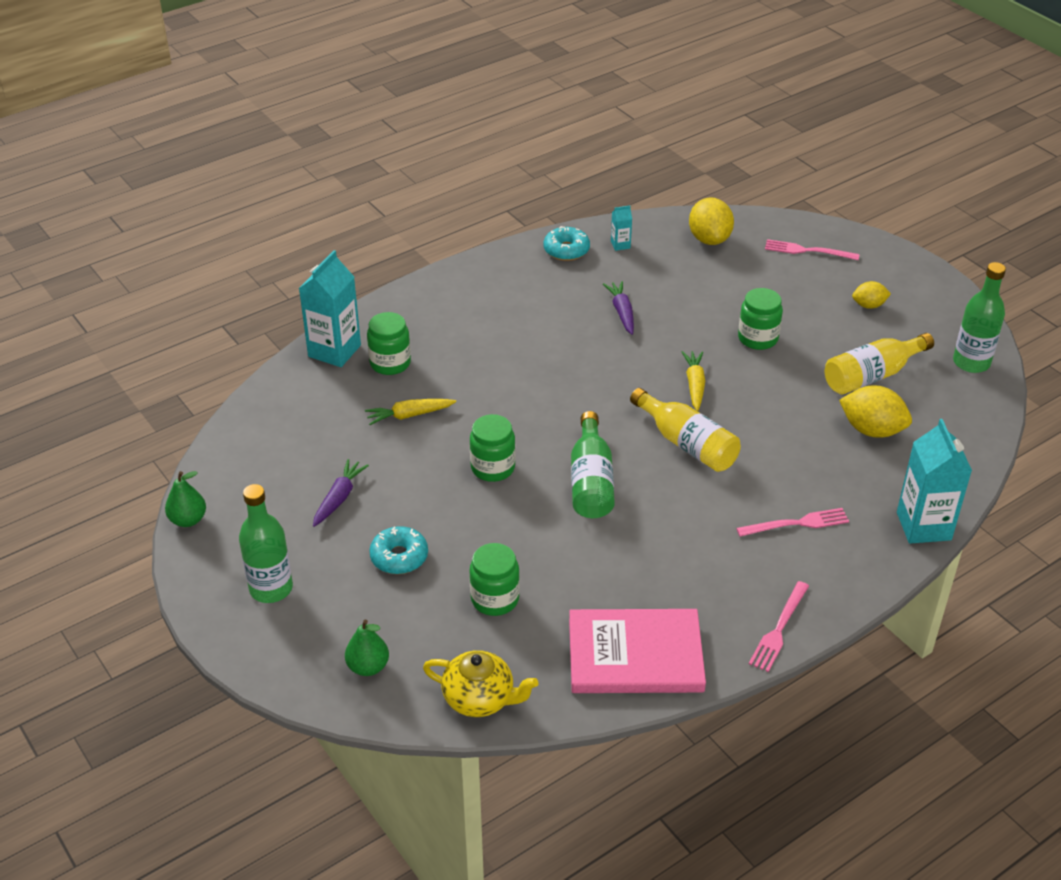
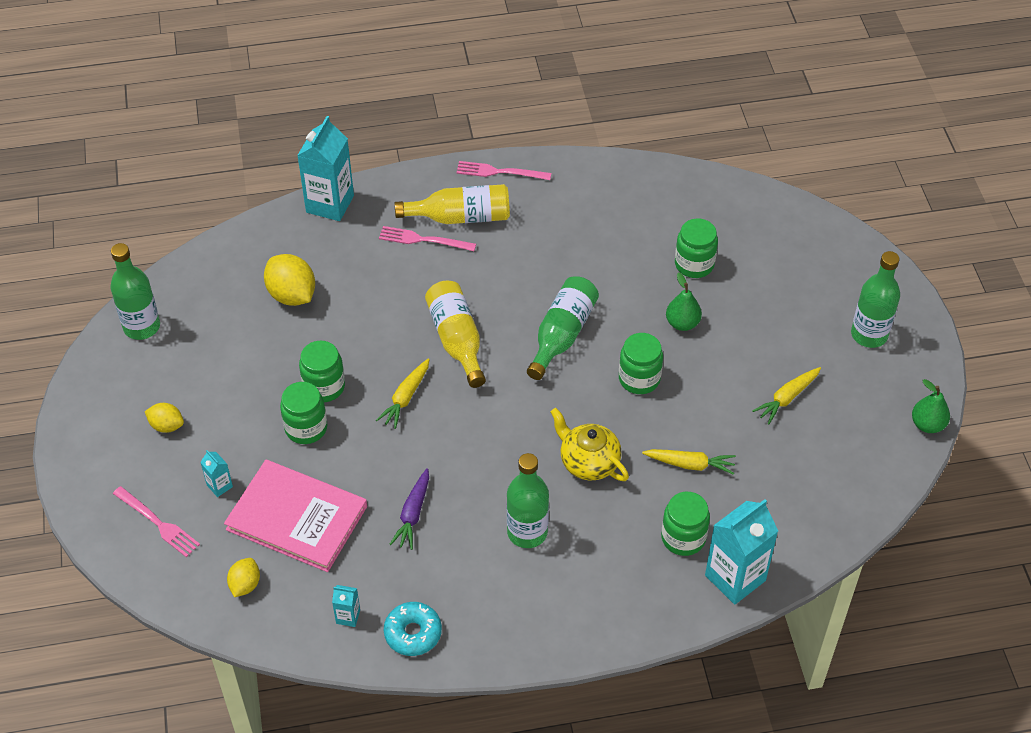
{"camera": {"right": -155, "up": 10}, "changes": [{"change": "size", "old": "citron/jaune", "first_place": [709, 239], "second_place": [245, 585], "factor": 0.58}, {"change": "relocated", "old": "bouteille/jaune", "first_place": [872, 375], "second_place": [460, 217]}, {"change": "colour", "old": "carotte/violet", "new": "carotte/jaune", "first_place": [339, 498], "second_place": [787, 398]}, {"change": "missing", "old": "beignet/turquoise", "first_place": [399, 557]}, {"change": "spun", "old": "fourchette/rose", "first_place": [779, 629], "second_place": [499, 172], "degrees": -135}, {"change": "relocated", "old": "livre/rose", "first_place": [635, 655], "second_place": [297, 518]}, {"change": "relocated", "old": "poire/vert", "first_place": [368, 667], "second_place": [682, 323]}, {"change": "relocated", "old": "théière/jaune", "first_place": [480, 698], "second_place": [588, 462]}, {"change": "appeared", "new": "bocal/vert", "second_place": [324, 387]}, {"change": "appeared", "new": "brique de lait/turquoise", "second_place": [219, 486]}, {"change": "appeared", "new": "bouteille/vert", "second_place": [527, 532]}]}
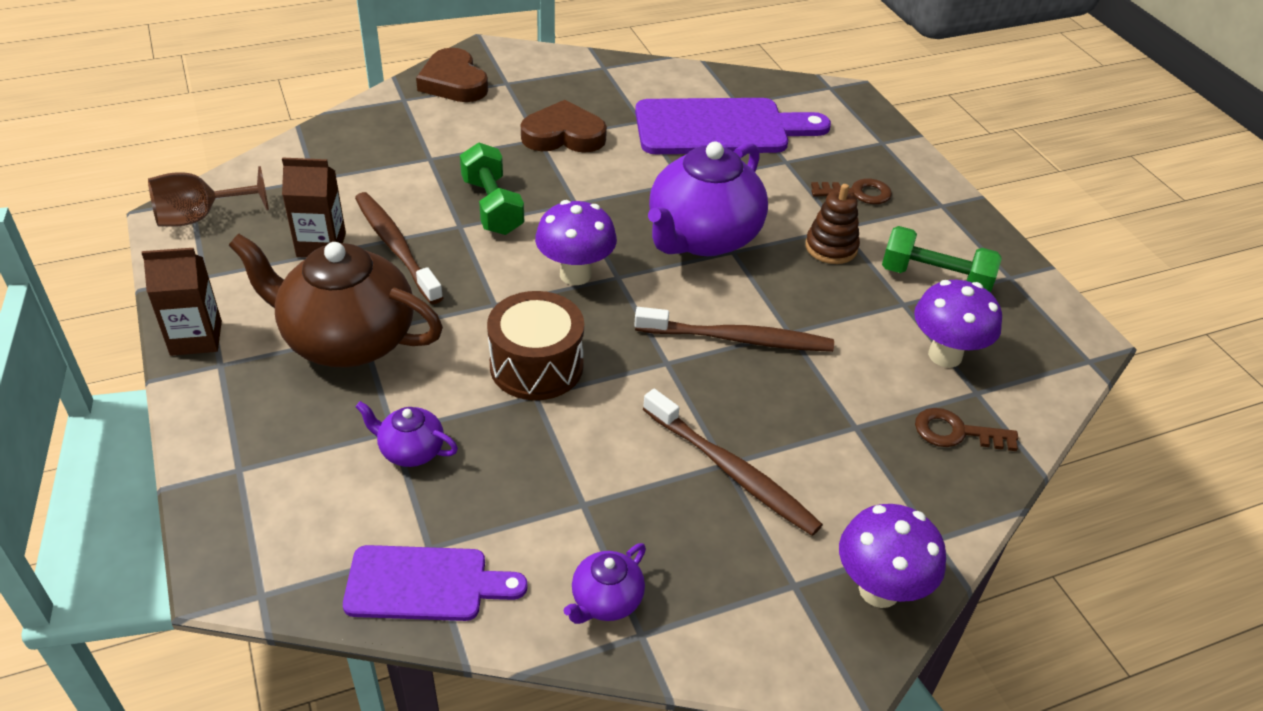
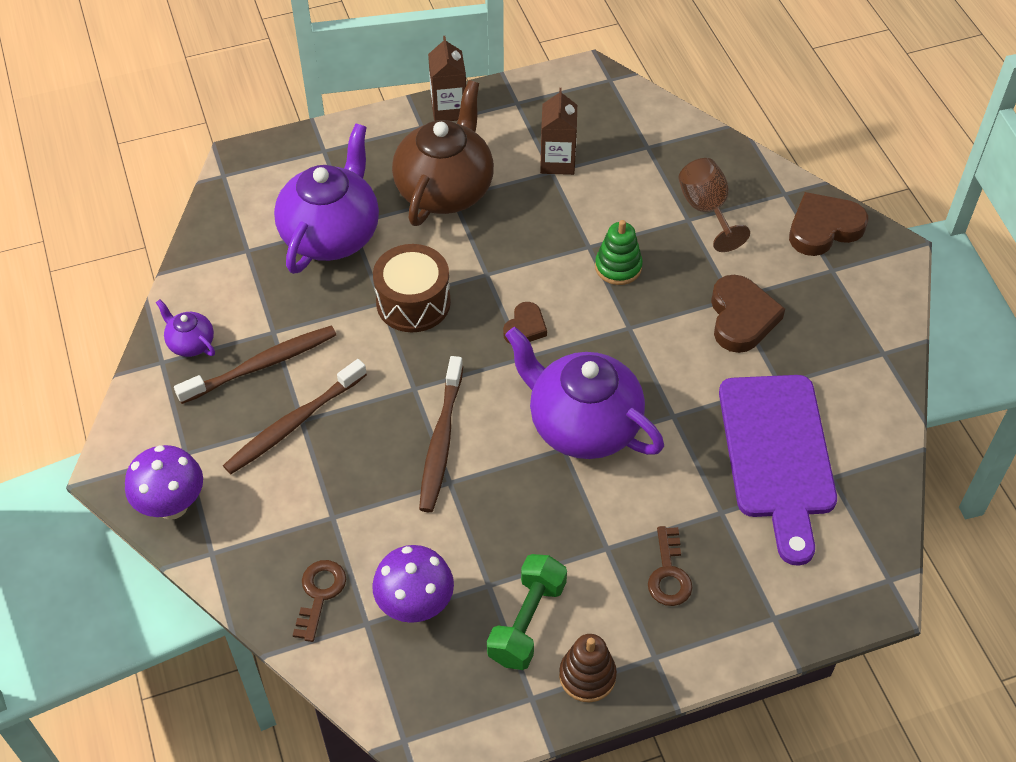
{"camera": {"right": 95, "up": 10}, "changes": [{"change": "exchanged", "old": "haltère/vert", "new": "jouet à empiler/vert", "first_place": [492, 206], "second_place": [618, 267]}, {"change": "relocated", "old": "verre à pied/marron", "first_place": [200, 217], "second_place": [707, 210]}, {"change": "relocated", "old": "jouet à empiler/marron", "first_place": [831, 247], "second_place": [587, 676]}, {"change": "relocated", "old": "brosse à dents/marron", "first_place": [396, 246], "second_place": [262, 365]}, {"change": "exchanged", "old": "champignon/violet", "new": "cœur/marron", "first_place": [575, 274], "second_place": [525, 327]}, {"change": "size", "old": "théière/violet", "first_place": [410, 450], "second_place": [332, 234], "factor": 2.22}, {"change": "missing", "old": "planche à découper/violet", "first_place": [425, 584]}]}
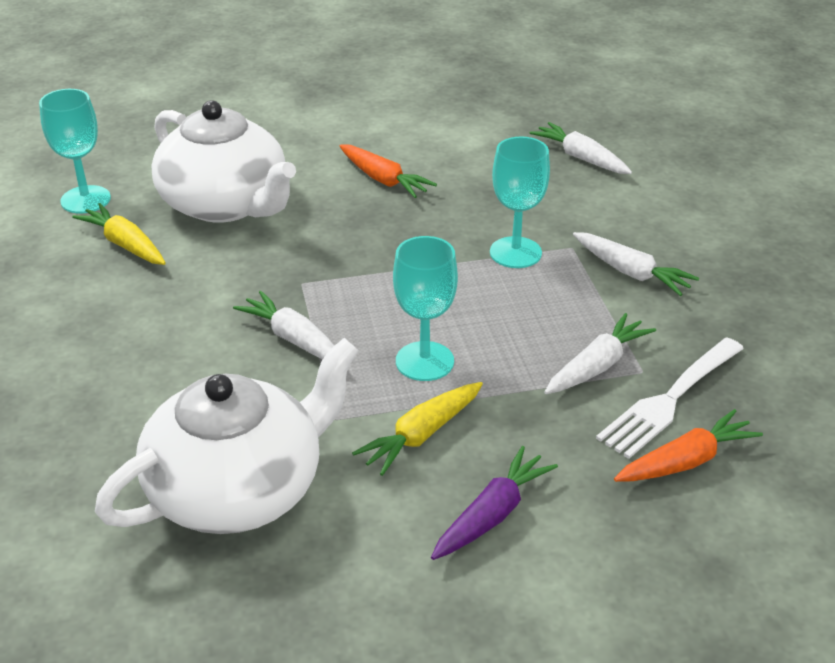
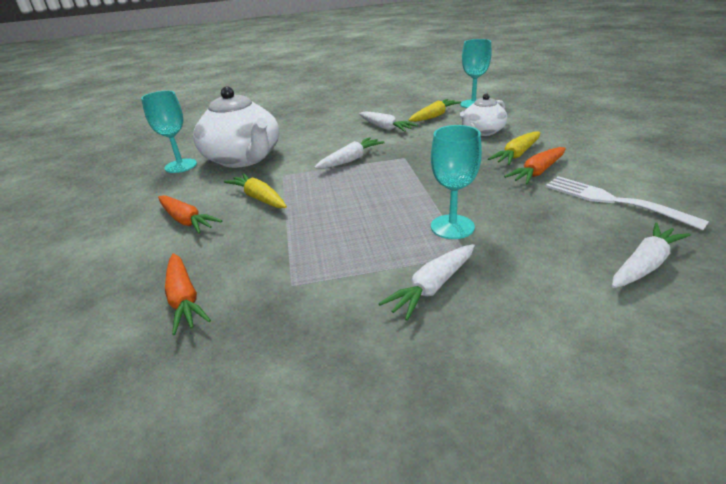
{"camera": {"right": 95, "up": -5}, "changes": [{"change": "size", "old": "théière/blanc", "first_place": [226, 204], "second_place": [482, 132], "factor": 0.55}, {"change": "relocated", "old": "verre à pied/turquoise", "first_place": [424, 361], "second_place": [181, 166]}, {"change": "relocated", "old": "carotte/blanc", "first_place": [597, 366], "second_place": [385, 128]}, {"change": "relocated", "old": "fourchette/blanc", "first_place": [669, 400], "second_place": [612, 201]}, {"change": "colour", "old": "carotte/violet", "new": "carotte/orange", "first_place": [492, 514], "second_place": [186, 221]}, {"change": "appeared", "new": "carotte/jaune", "second_place": [517, 155]}]}
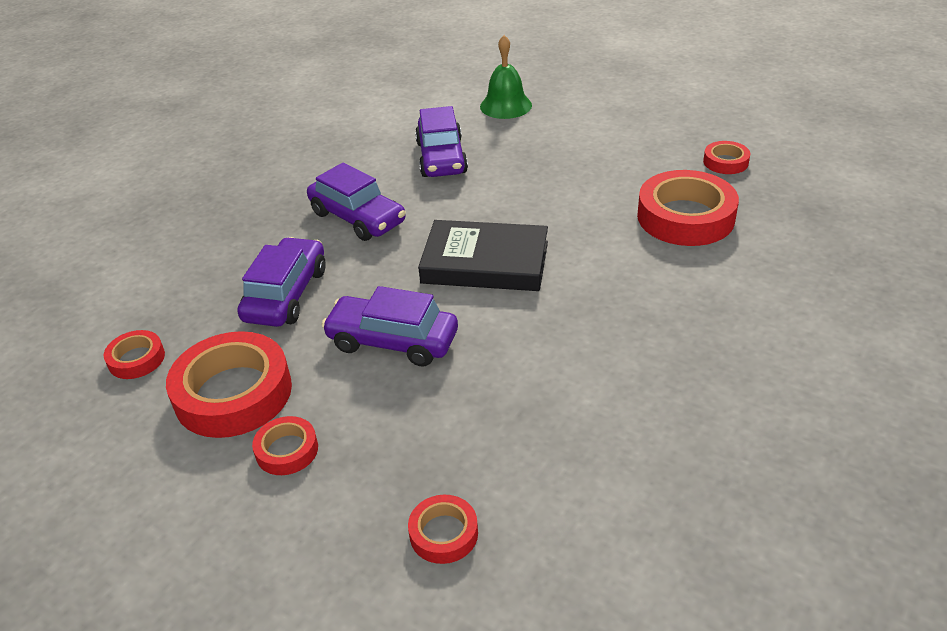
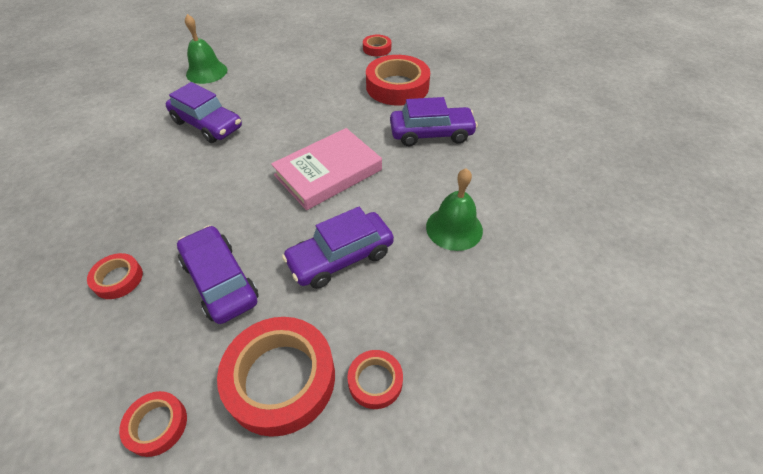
{"camera": {"right": -50, "up": 10}, "changes": [{"change": "relocated", "old": "voiture/violet", "first_place": [357, 218], "second_place": [431, 134]}, {"change": "colour", "old": "livre/noir", "new": "livre/rose", "first_place": [485, 262], "second_place": [328, 172]}, {"change": "relocated", "old": "ruban adhésif/rouge", "first_place": [443, 533], "second_place": [118, 279]}, {"change": "appeared", "new": "cloche/vert", "second_place": [454, 228]}]}
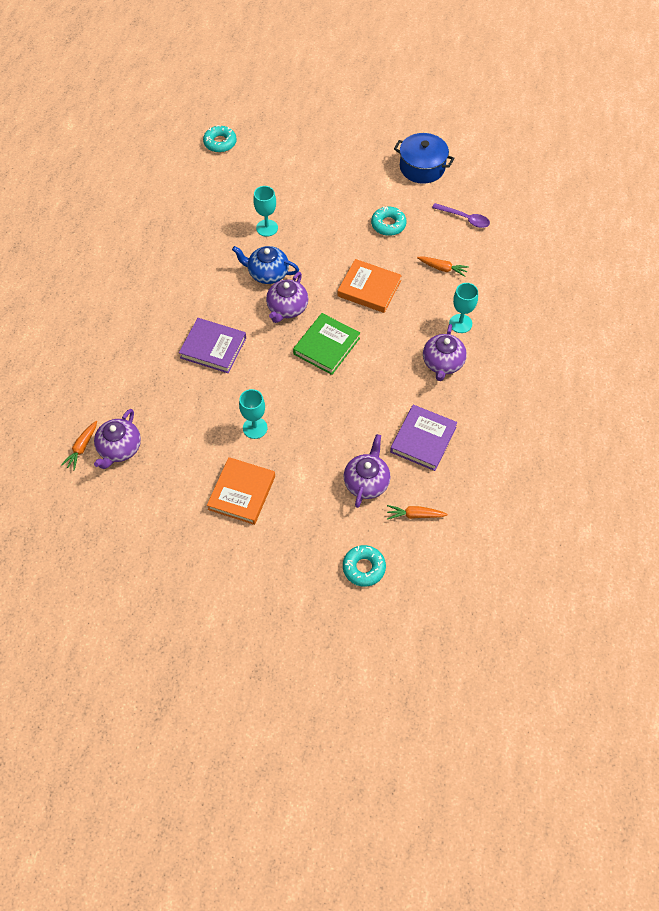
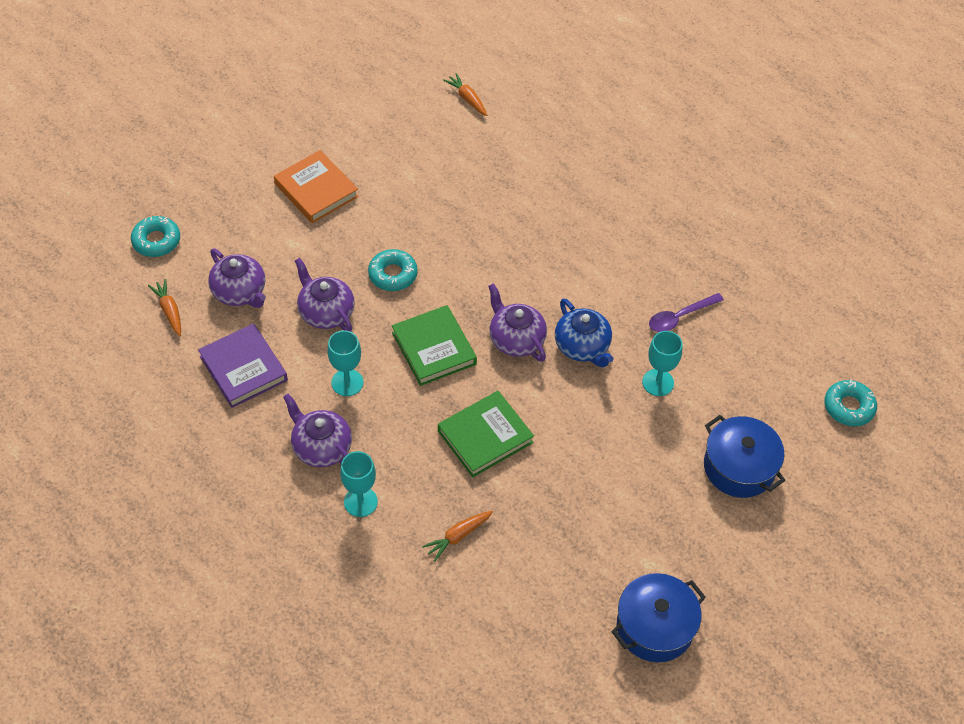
{"camera": {"right": 120, "up": -5}, "changes": [{"change": "relocated", "old": "cuillère/violet", "first_place": [464, 218], "second_place": [680, 317]}, {"change": "relocated", "old": "beignet/turquoise", "first_place": [388, 224], "second_place": [393, 274]}, {"change": "spun", "old": "théière/bleu", "first_place": [267, 273], "second_place": [582, 347], "degrees": 105}, {"change": "colour", "old": "livre/orange", "new": "livre/vert", "first_place": [369, 288], "second_place": [485, 436]}, {"change": "missing", "old": "livre/violet", "first_place": [213, 348]}, {"change": "relocated", "old": "verre à pied/turquoise", "first_place": [255, 428], "second_place": [347, 382]}, {"change": "relocated", "old": "théière/violet", "first_place": [119, 448], "second_place": [326, 312]}, {"change": "spun", "old": "carotte/orange", "first_place": [415, 515], "second_place": [169, 311], "degrees": -60}, {"change": "appeared", "new": "marmite/bleu", "second_place": [739, 467]}]}
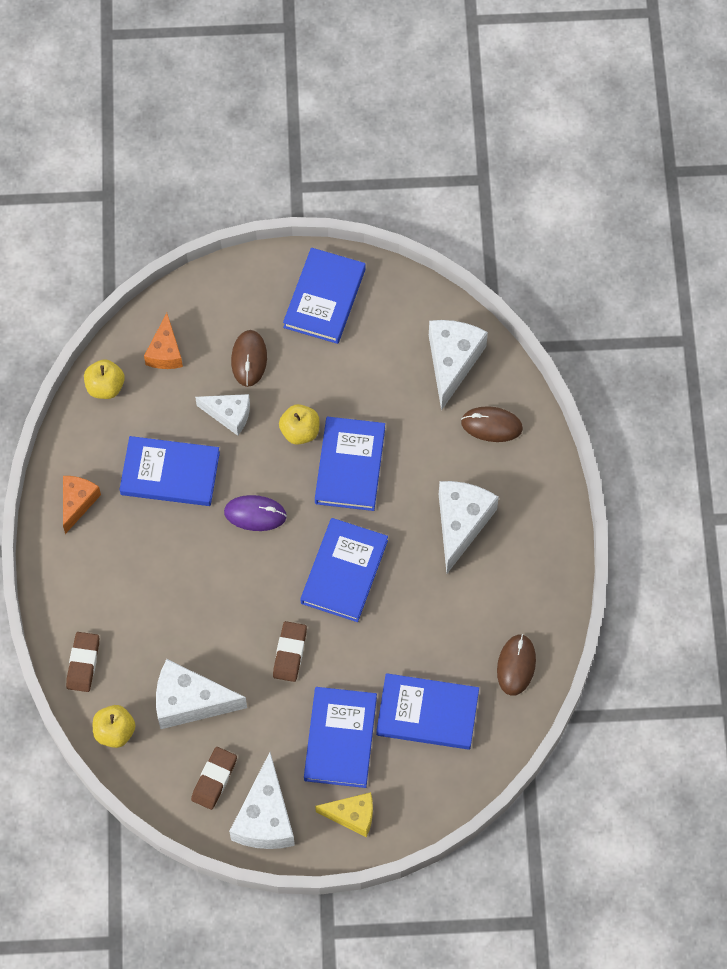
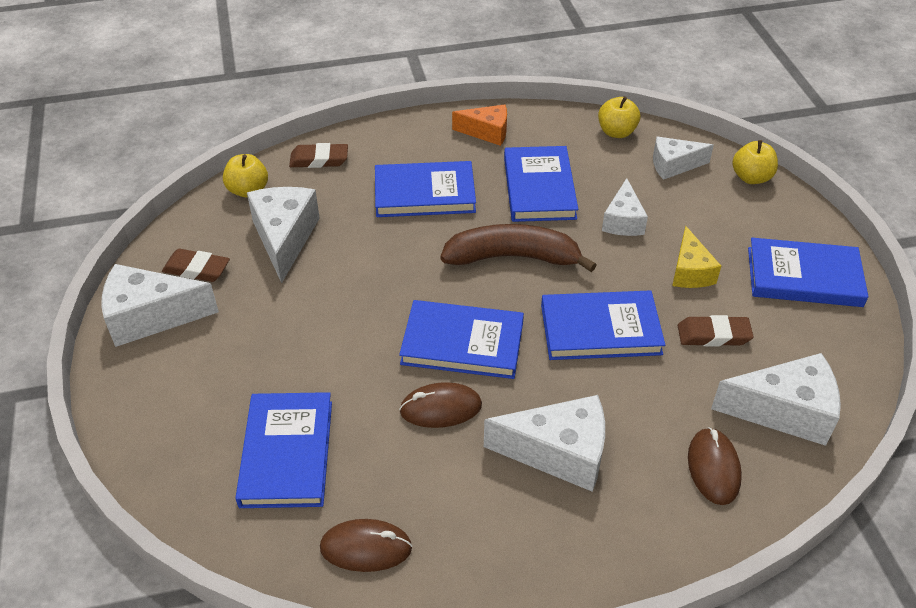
{"camera": {"right": 80, "up": -20}, "changes": [{"change": "colour", "old": "fromage/orange", "new": "fromage/blanc", "first_place": [165, 352], "second_place": [673, 165]}, {"change": "relocated", "old": "souris/marron", "first_place": [249, 359], "second_place": [440, 408]}, {"change": "relocated", "old": "pomme/jaune", "first_place": [300, 431], "second_place": [751, 177]}, {"change": "exchanged", "old": "souris/violet", "new": "banane/marron", "first_place": [255, 514], "second_place": [513, 257]}, {"change": "relocated", "old": "gomme/marron", "first_place": [290, 653], "second_place": [713, 335]}, {"change": "relocated", "old": "livre/bleu", "first_place": [340, 739], "second_place": [424, 193]}, {"change": "relocated", "old": "fromage/jaune", "first_place": [352, 815], "second_place": [690, 271]}]}
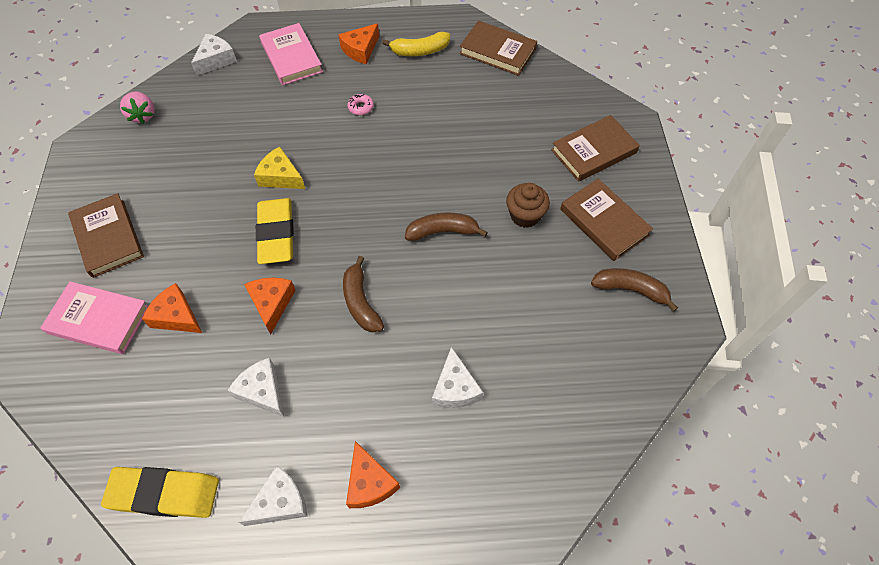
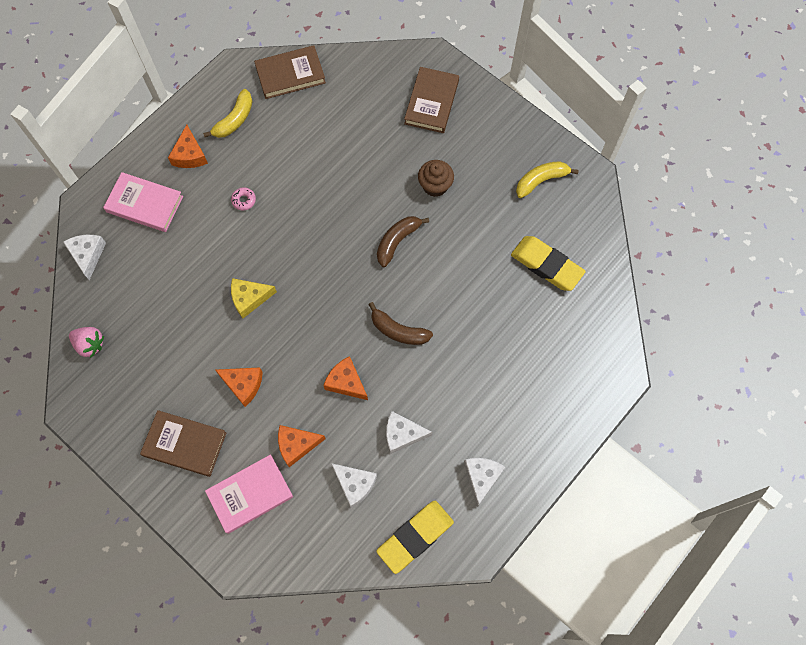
{"camera": {"right": -45, "up": 10}, "changes": [{"change": "missing", "old": "livre/marron", "first_place": [604, 222]}, {"change": "relocated", "old": "gomme/jaune", "first_place": [276, 234], "second_place": [546, 265]}, {"change": "colour", "old": "banane/marron", "new": "banane/jaune", "first_place": [631, 290], "second_place": [541, 180]}, {"change": "relocated", "old": "fromage/blanc", "first_place": [455, 388], "second_place": [355, 484]}, {"change": "relocated", "old": "fromage/orange", "first_place": [369, 483], "second_place": [243, 385]}]}
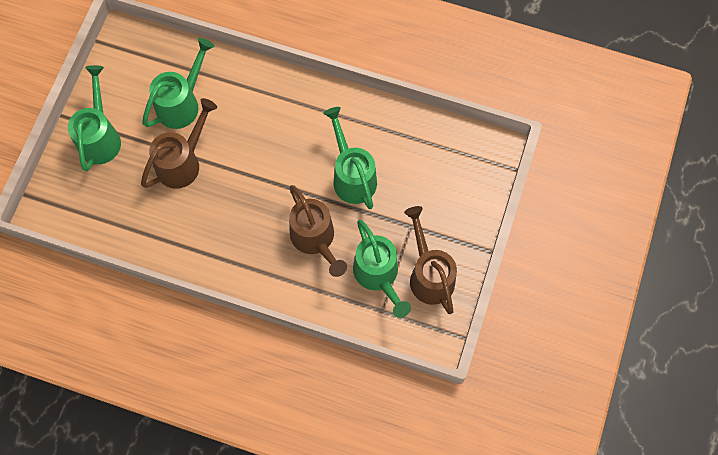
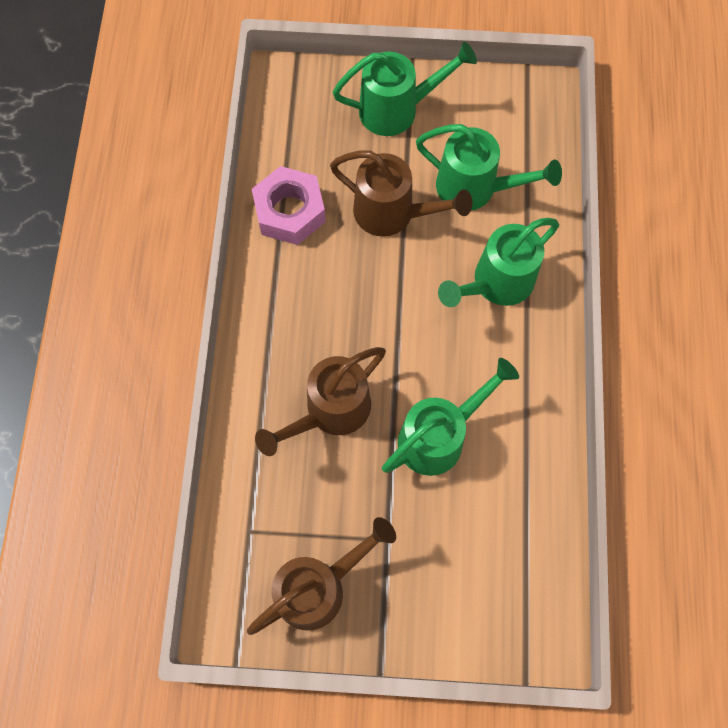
{"camera": {"right": 75, "up": 0}, "changes": [{"change": "relocated", "old": "arrosoir/vert", "first_place": [378, 275], "second_place": [496, 283]}, {"change": "appeared", "new": "écrou/rose", "second_place": [290, 211]}]}
